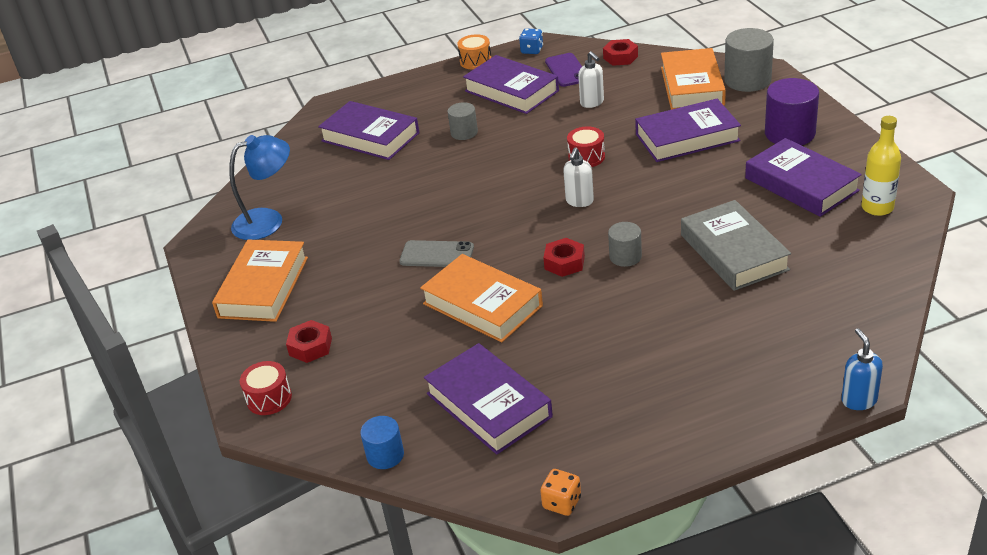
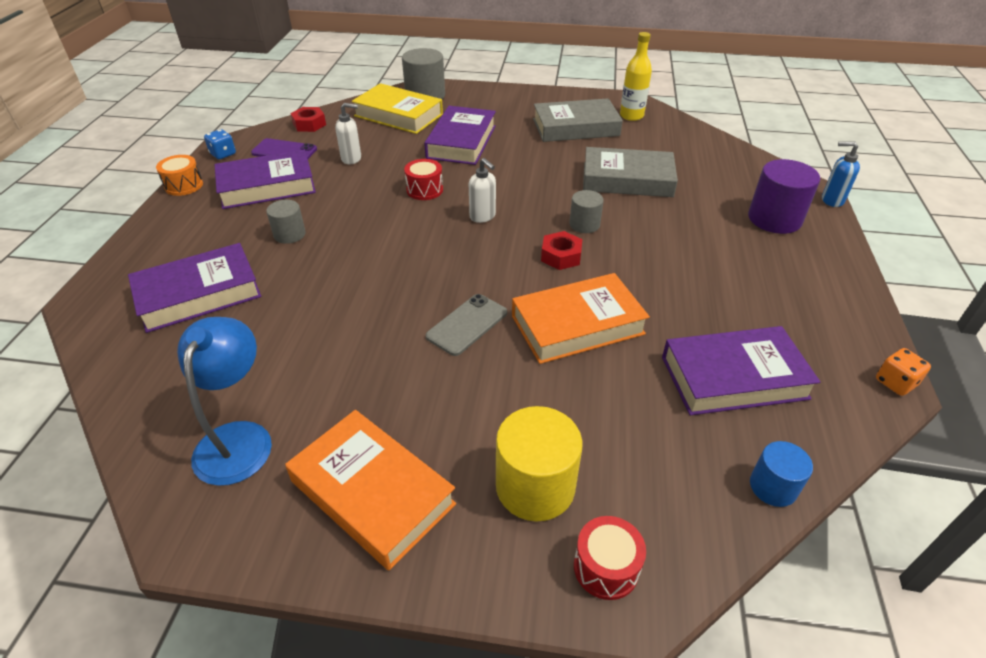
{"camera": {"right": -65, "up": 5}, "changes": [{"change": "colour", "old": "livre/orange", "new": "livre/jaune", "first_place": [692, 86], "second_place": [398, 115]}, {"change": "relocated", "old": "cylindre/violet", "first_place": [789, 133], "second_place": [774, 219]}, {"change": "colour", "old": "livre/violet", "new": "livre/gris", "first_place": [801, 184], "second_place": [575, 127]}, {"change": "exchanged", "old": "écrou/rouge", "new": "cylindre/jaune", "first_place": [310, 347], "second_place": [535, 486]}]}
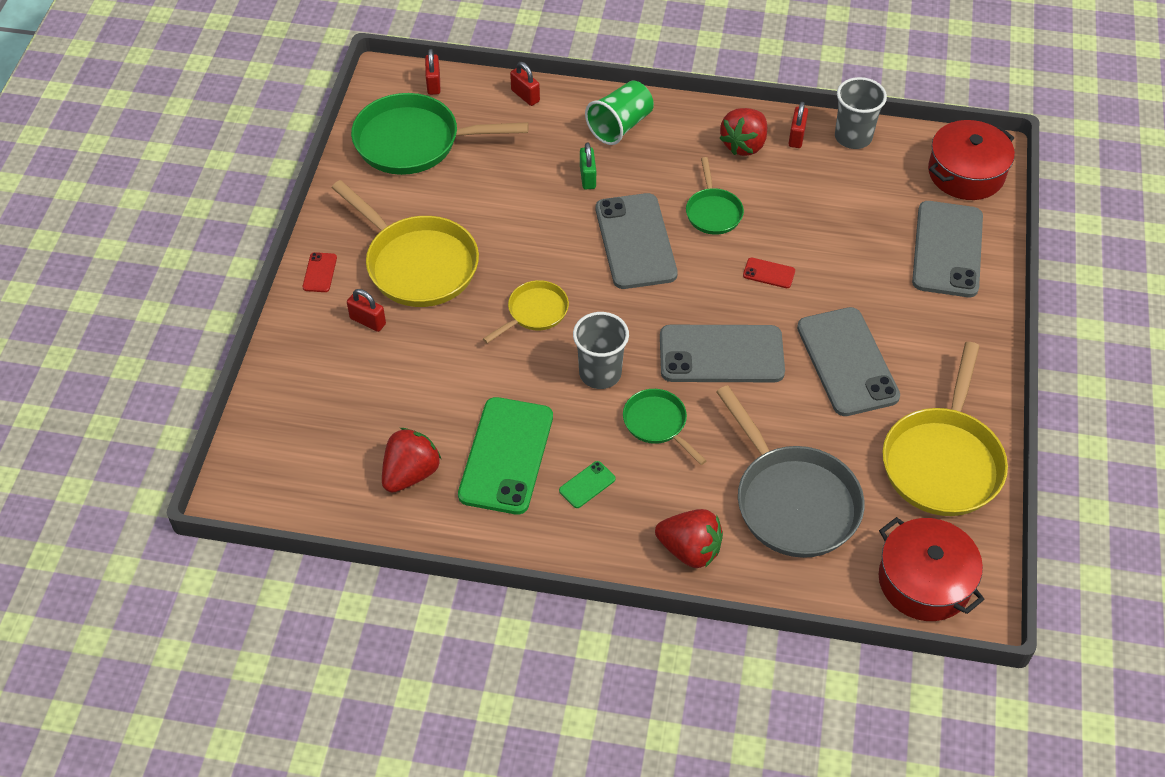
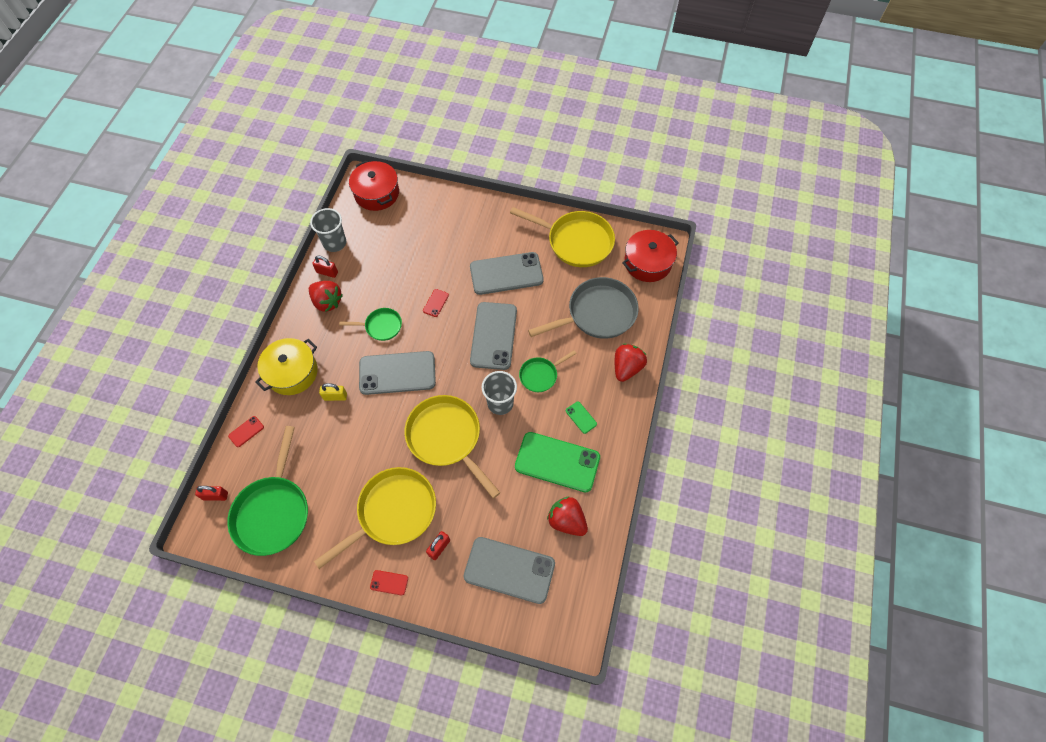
{"camera": {"right": -85, "up": 10}, "changes": [{"change": "exchanged", "old": "cadenas/rouge", "new": "téléphone/rouge", "first_place": [525, 96], "second_place": [246, 431]}, {"change": "exchanged", "old": "gobelet/vert", "new": "marmite/jaune", "first_place": [620, 126], "second_place": [292, 372]}, {"change": "colour", "old": "cadenas/vert", "new": "cadenas/jaune", "first_place": [587, 177], "second_place": [335, 396]}, {"change": "relocated", "old": "téléphone/gris", "first_place": [947, 249], "second_place": [509, 570]}, {"change": "size", "old": "poêle/jaune", "first_place": [535, 312], "second_place": [447, 438], "factor": 1.89}]}
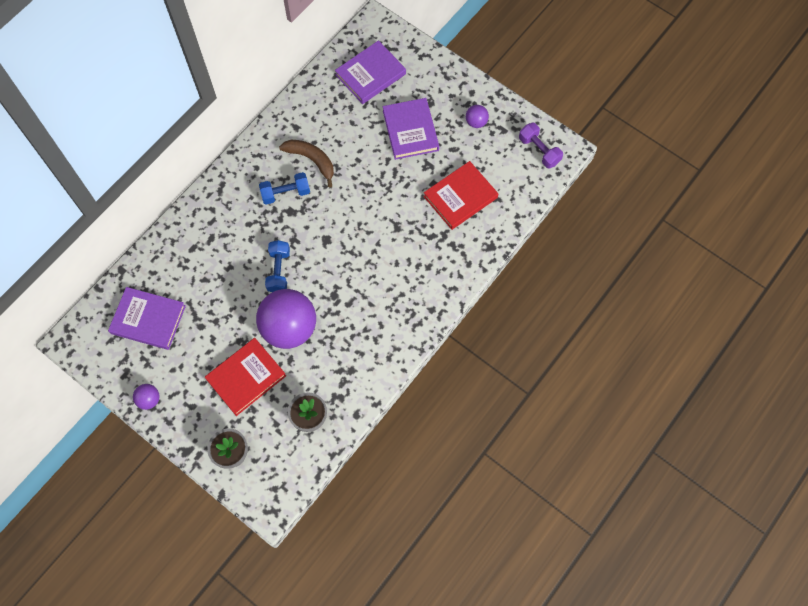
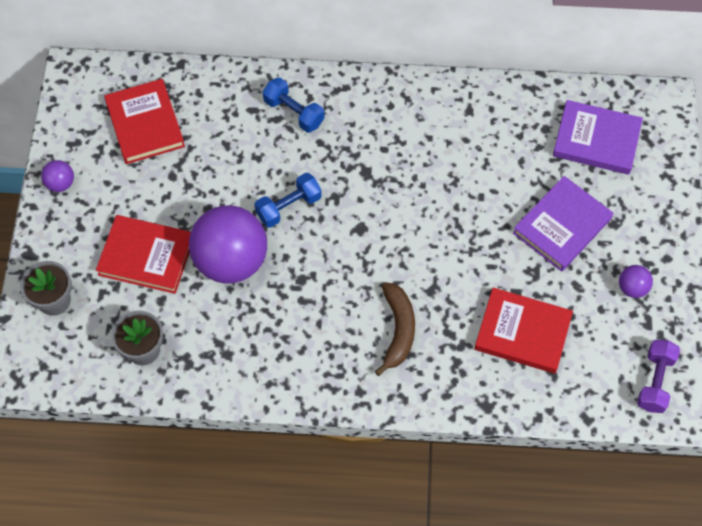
{"camera": {"right": 55, "up": -5}, "changes": [{"change": "relocated", "old": "banane/marron", "first_place": [311, 160], "second_place": [398, 330]}, {"change": "relocated", "old": "haltère/bleu", "first_place": [285, 193], "second_place": [294, 112]}, {"change": "colour", "old": "livre/violet", "new": "livre/rouge", "first_place": [148, 320], "second_place": [145, 124]}]}
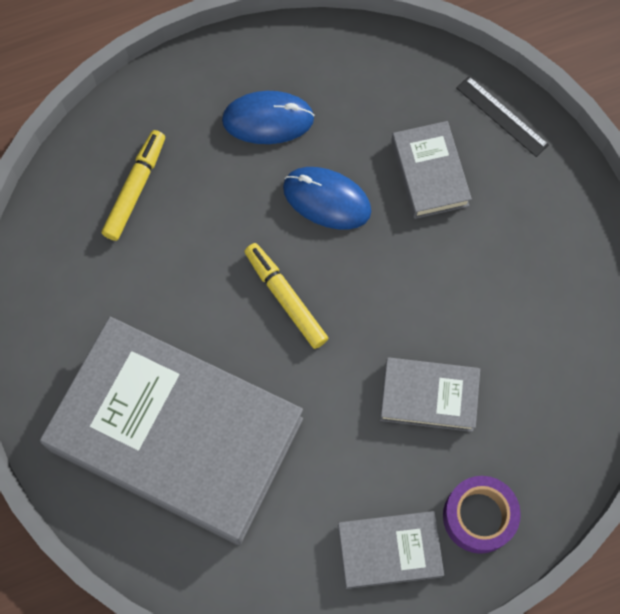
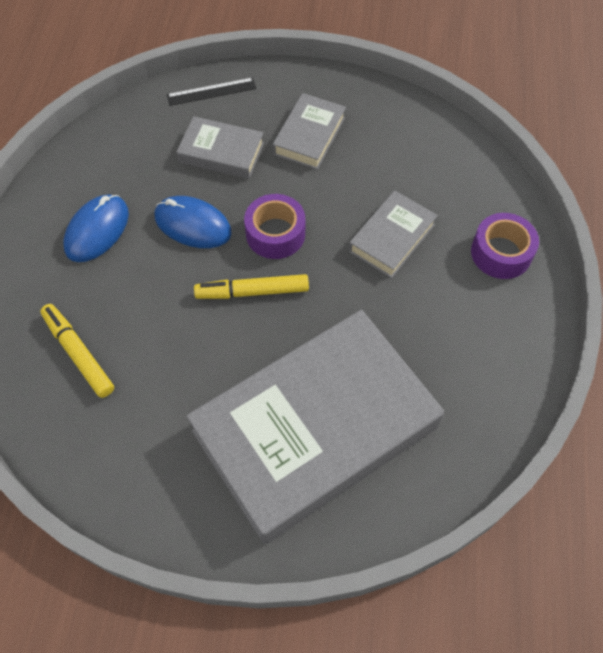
{"camera": {"right": -60, "up": -10}, "changes": [{"change": "spun", "old": "souris/bleu", "first_place": [327, 199], "second_place": [193, 225], "degrees": 60}, {"change": "relocated", "old": "livre/gris", "first_place": [389, 551], "second_place": [309, 136]}, {"change": "appeared", "new": "ruban adhésif/violet", "second_place": [275, 234]}]}
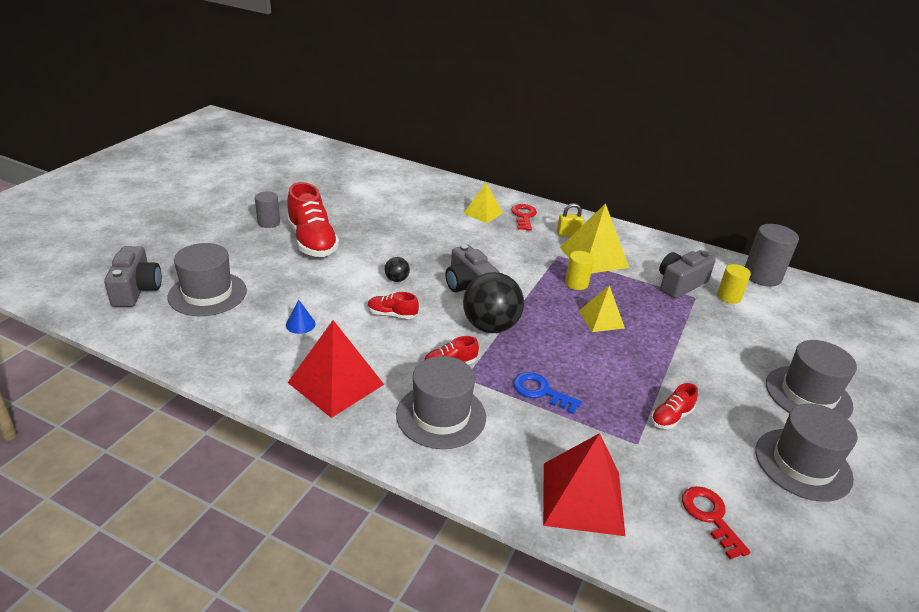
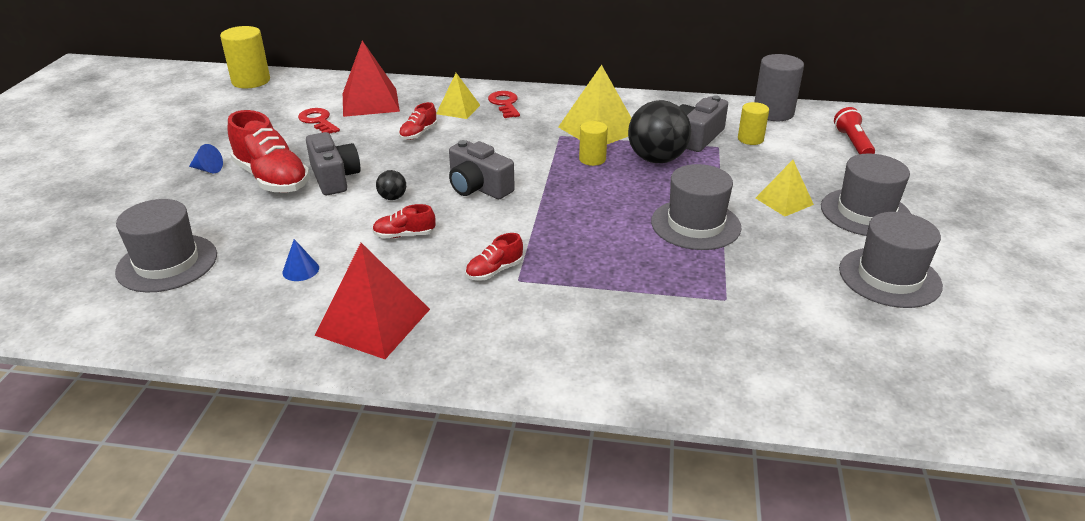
{"camera": {"right": -15, "up": 0}, "changes": [{"change": "exchanged", "old": "cylindre/gris", "new": "cône/bleu", "first_place": [269, 222], "second_place": [208, 169]}, {"change": "missing", "old": "cadenas/jaune", "first_place": [568, 234]}, {"change": "relocated", "old": "appareil photo/gris", "first_place": [136, 289], "second_place": [334, 177]}, {"change": "relocated", "old": "balle/noir", "first_place": [490, 326], "second_place": [656, 159]}, {"change": "relocated", "old": "pyramide/jaune", "first_place": [601, 319], "second_place": [784, 201]}, {"change": "relocated", "old": "chapeau/gris", "first_place": [441, 415], "second_place": [695, 224]}, {"change": "missing", "old": "clé/bleu", "first_place": [541, 392]}, {"change": "relocated", "old": "chaussure/rouge", "first_place": [671, 417], "second_place": [418, 134]}, {"change": "relocated", "old": "pyramide/rouge", "first_place": [582, 498], "second_place": [370, 102]}, {"change": "relocated", "old": "clé/rouge", "first_place": [710, 517], "second_place": [318, 121]}, {"change": "appeared", "new": "cylindre/jaune", "second_place": [251, 81]}, {"change": "appeared", "new": "lampe de poche/rouge", "second_place": [852, 143]}]}
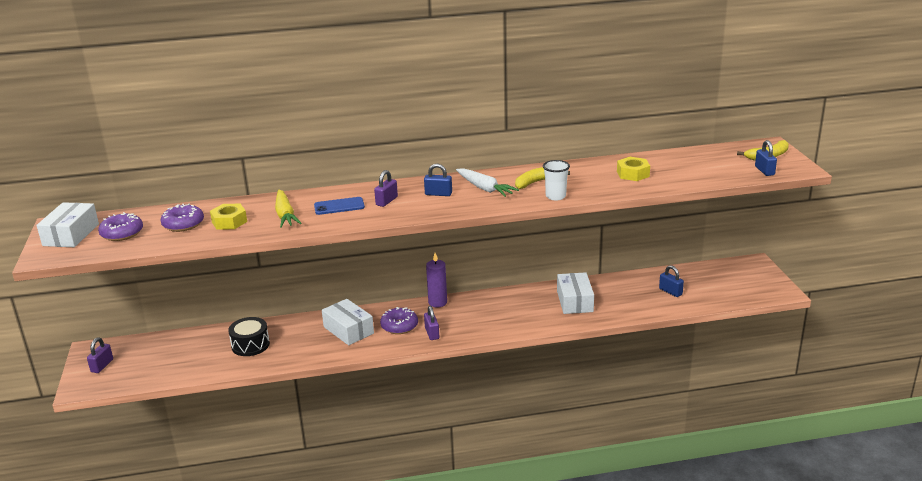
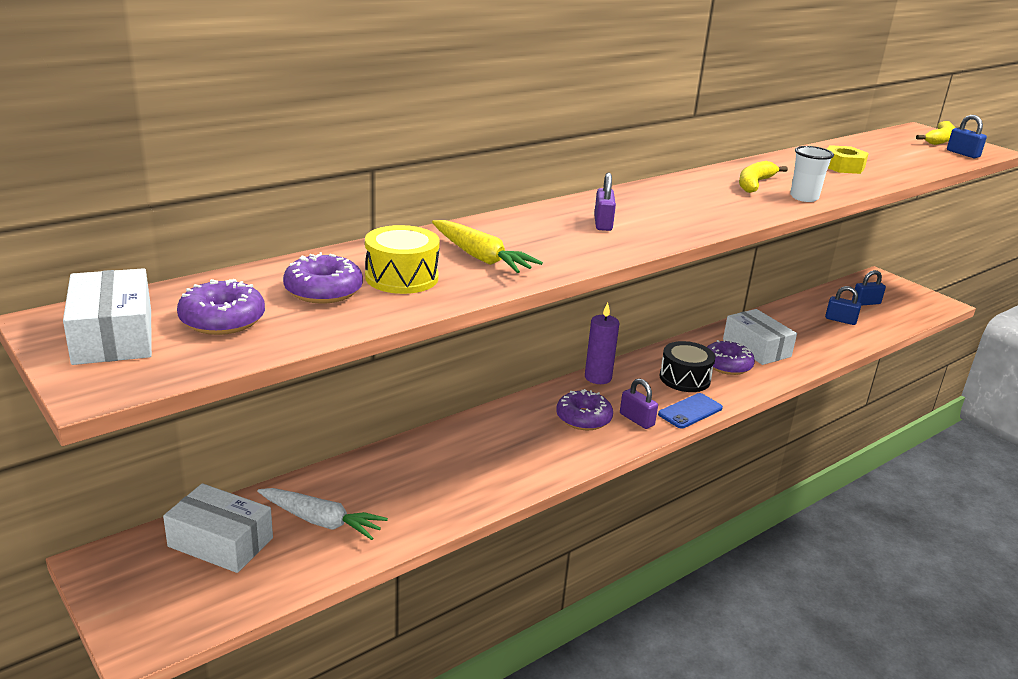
{"camera": {"right": -30, "up": 0}, "changes": [{"change": "relocated", "old": "cadenas/bleu", "first_place": [438, 194], "second_place": [866, 303]}, {"change": "relocated", "old": "carotte/blanc", "first_place": [484, 188], "second_place": [321, 521]}, {"change": "relocated", "old": "téléphone/bleu", "first_place": [339, 206], "second_place": [690, 411]}, {"change": "exchanged", "old": "écrou/jaune", "new": "tambour/jaune", "first_place": [229, 222], "second_place": [401, 277]}, {"change": "relocated", "old": "boîte/blanc", "first_place": [348, 330], "second_place": [220, 542]}, {"change": "relocated", "old": "tambour/noir", "first_place": [250, 345], "second_place": [684, 378]}, {"change": "missing", "old": "cadenas/violet", "first_place": [102, 366]}, {"change": "appeared", "new": "beignet/violet", "second_place": [727, 365]}]}
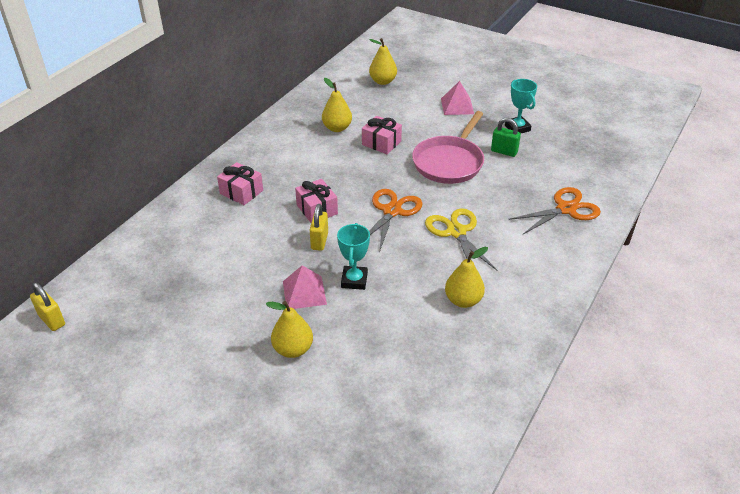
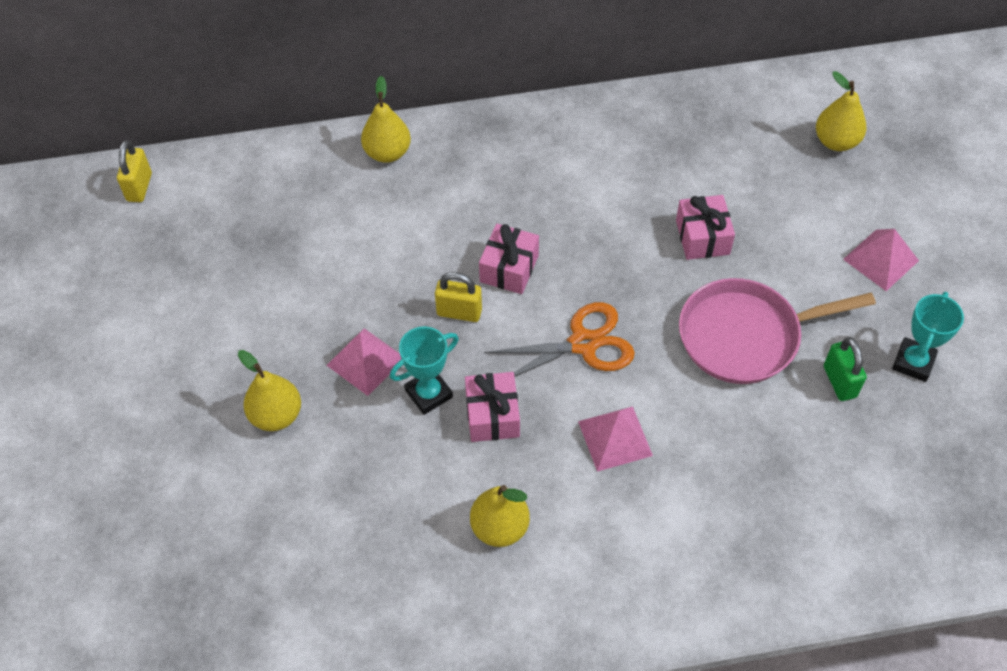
{"camera": {"right": 50, "up": 15}, "changes": [{"change": "relocated", "old": "poire/jaune", "first_place": [337, 128], "second_place": [387, 153]}, {"change": "relocated", "old": "cadeau/rose", "first_place": [241, 192], "second_place": [492, 415]}, {"change": "missing", "old": "ciseaux/orange", "first_place": [566, 209]}, {"change": "spun", "old": "cadenas/jaune", "first_place": [319, 241], "second_place": [459, 312], "degrees": 45}, {"change": "exchanged", "old": "ciseaux/jaune", "new": "pyramide/rose", "first_place": [456, 232], "second_place": [615, 438]}]}
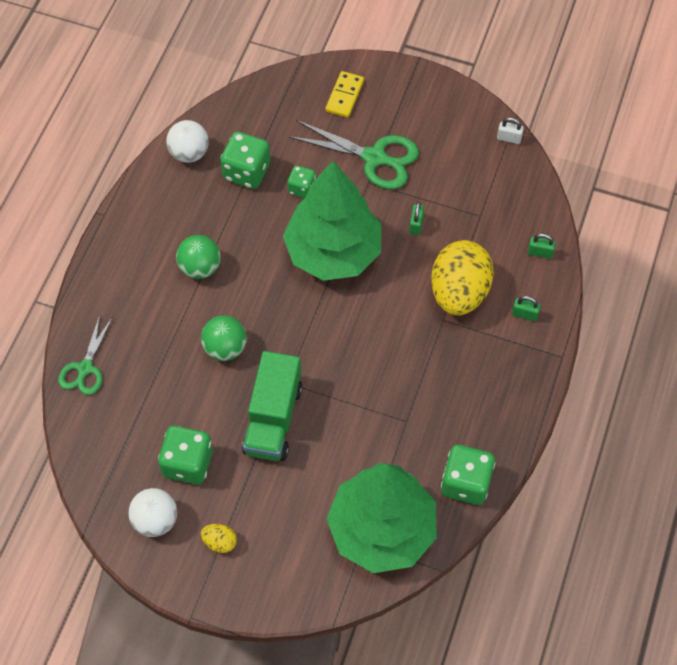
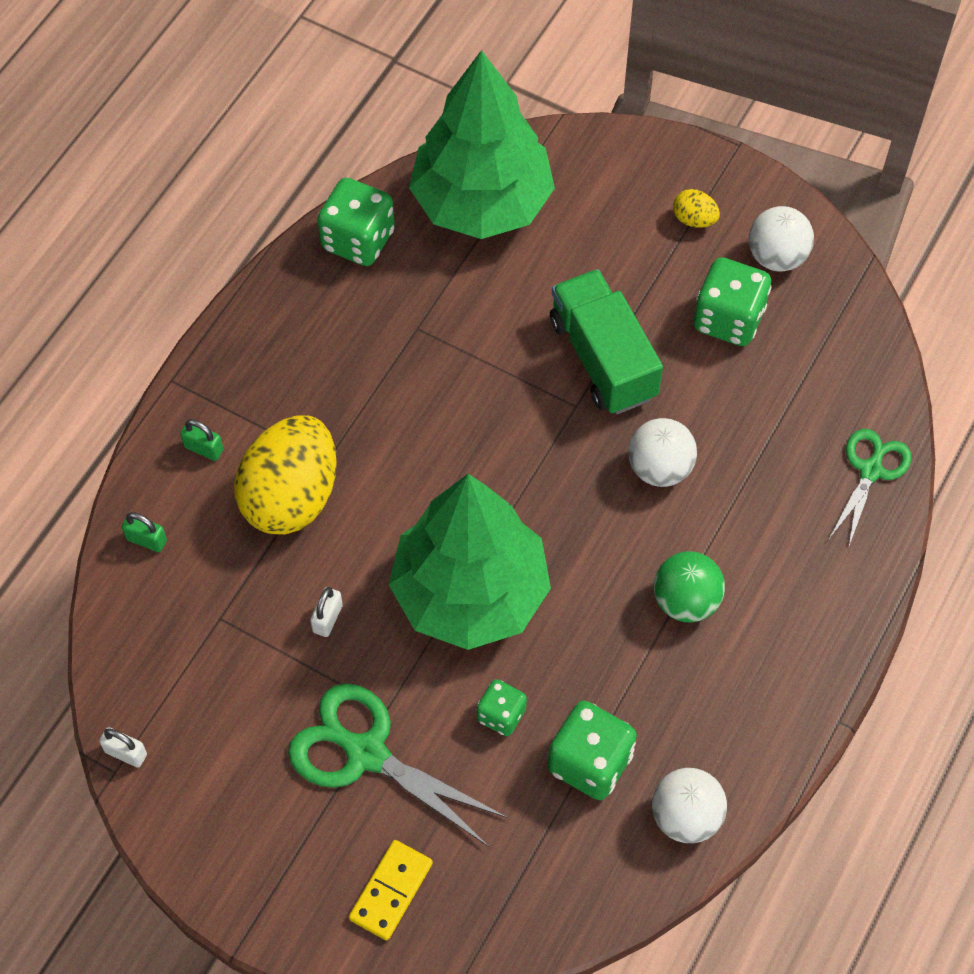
{"camera": {"right": -170, "up": 0}, "changes": [{"change": "colour", "old": "cadenas/vert", "new": "cadenas/blanc", "first_place": [416, 224], "second_place": [327, 618]}, {"change": "colour", "old": "balle/vert", "new": "balle/blanc", "first_place": [225, 348], "second_place": [660, 468]}, {"change": "spun", "old": "camion/vert", "first_place": [273, 419], "second_place": [603, 358], "degrees": -45}]}
